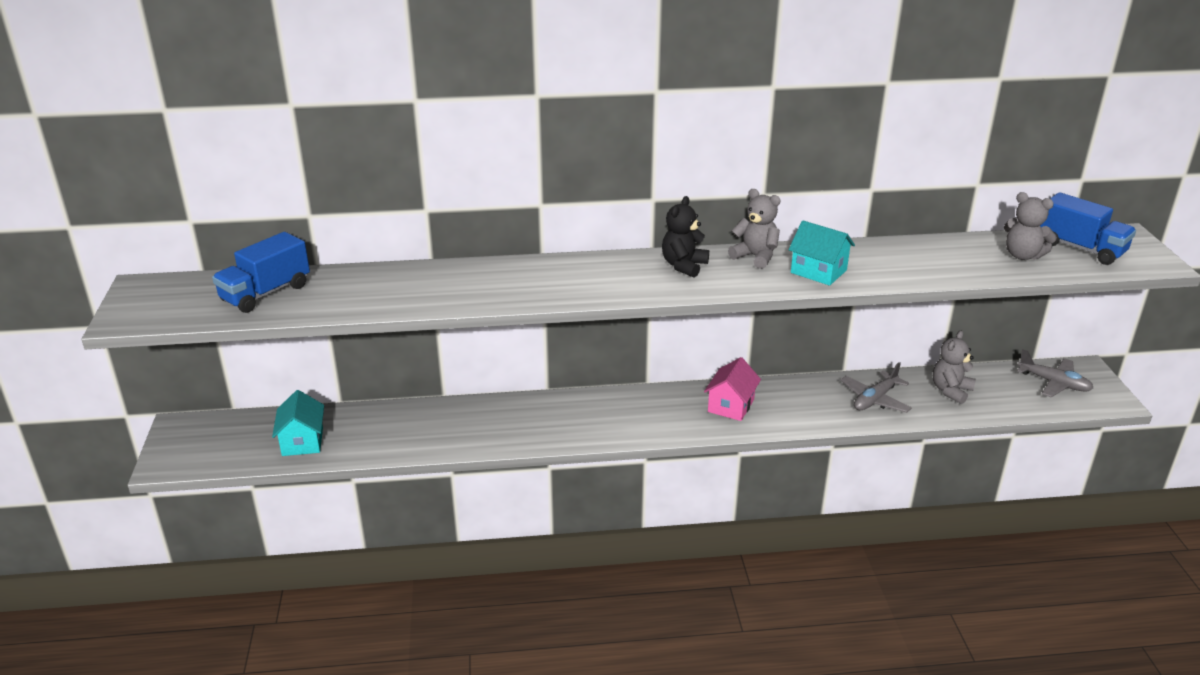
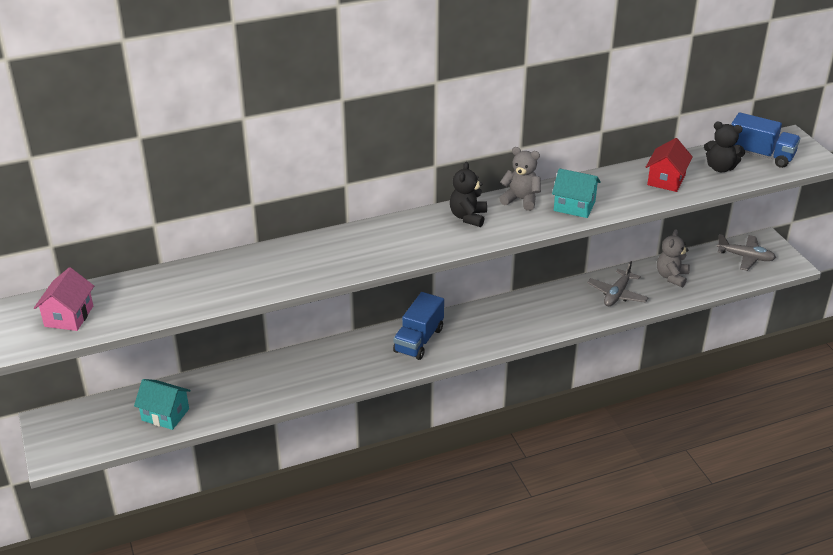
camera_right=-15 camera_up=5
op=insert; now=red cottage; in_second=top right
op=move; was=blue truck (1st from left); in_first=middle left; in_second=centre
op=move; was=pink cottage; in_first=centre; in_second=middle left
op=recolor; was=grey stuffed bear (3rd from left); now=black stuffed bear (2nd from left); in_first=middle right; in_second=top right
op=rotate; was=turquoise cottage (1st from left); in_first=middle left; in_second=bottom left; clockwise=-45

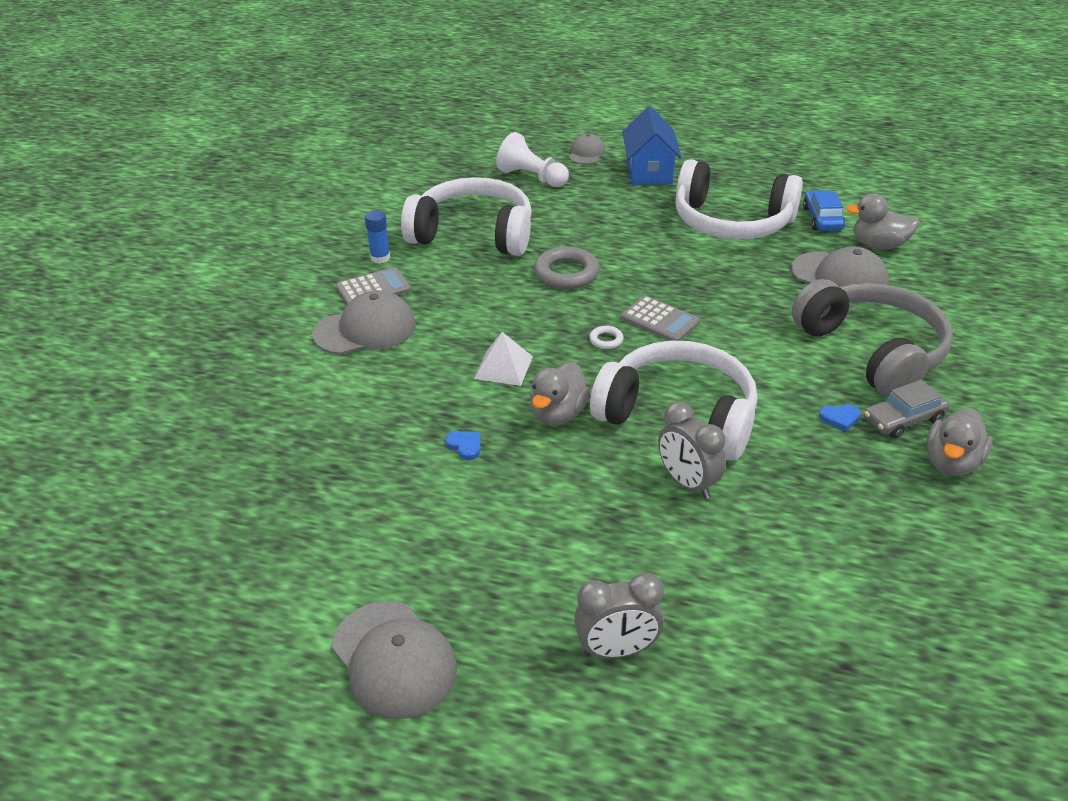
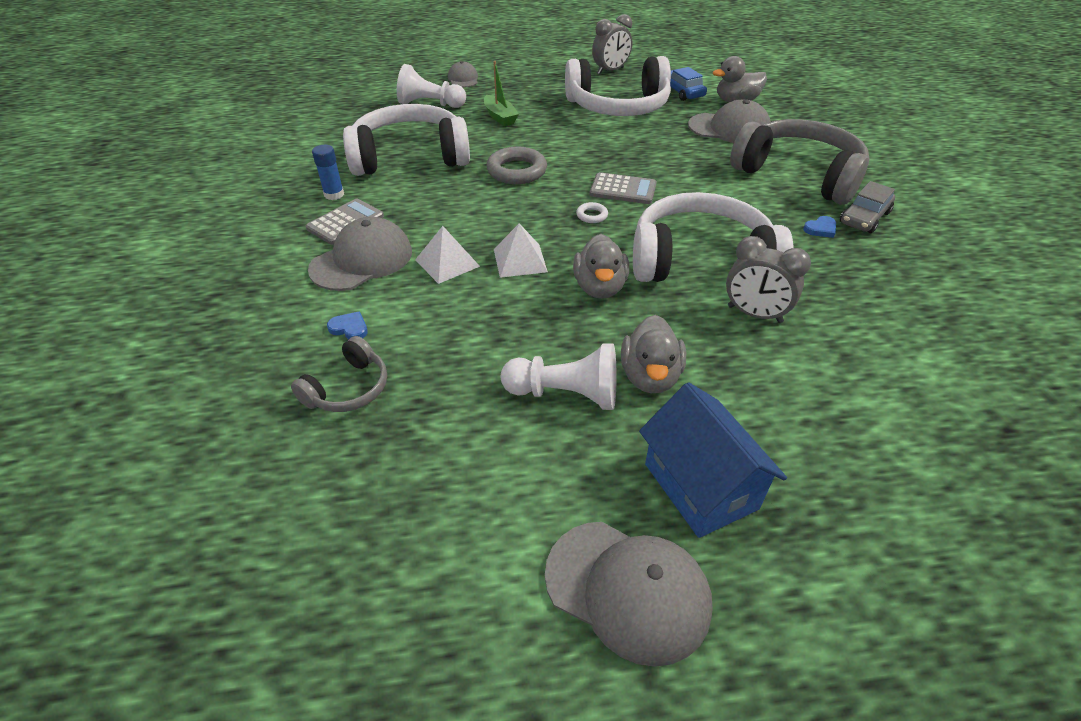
camera_right=-25 camera_up=5
op=insert; now=grey headphones (1st from left); in_second=middle left
op=insert; now=pure white pyramid (1st from left); in_second=centre
op=insert; now=emerald sailboat; in_second=top centre
op=insert; now=pure white chess pawn (2nd from left); in_second=centre
op=move; was=blue heart (1st from left); in_first=centre; in_second=middle left
op=move; was=grey alarm clock (1st from left); in_first=bottom centre; in_second=top centre
op=move; was=blue cottage; in_first=top centre; in_second=centre
op=move; was=grey toy duck (3rd from left in the first image); now=grey toy duck (2nd from left); in_first=middle right; in_second=centre

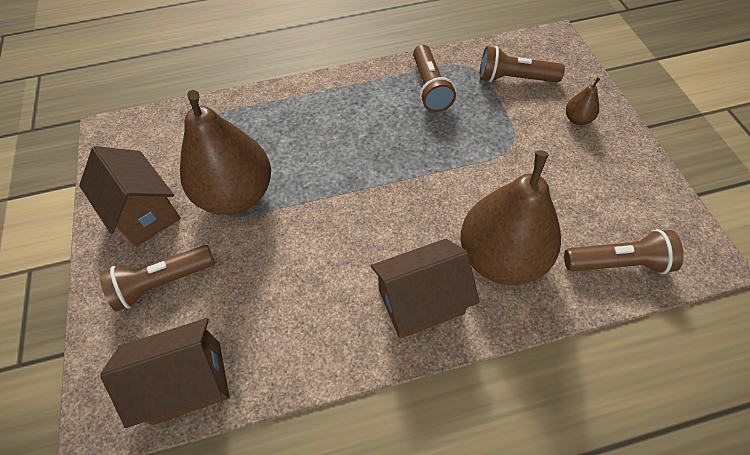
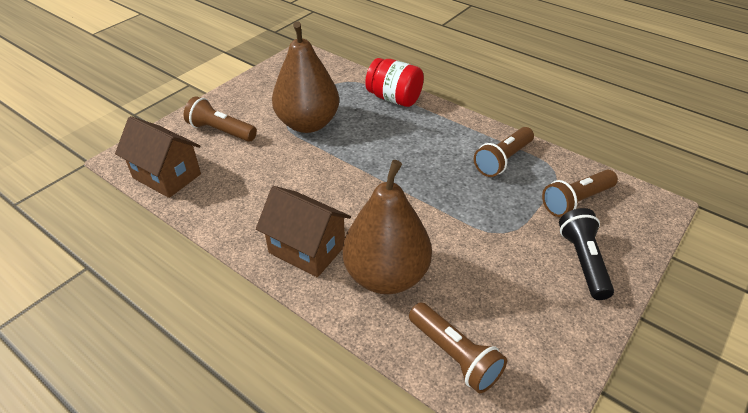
camera_right=50 camera_up=-15
op=delete; was=dark brown cottage (1st from left); in_first=middle left
op=insert; now=red preserve jar; in_second=top centre
op=replace; was=dark brown pear (3rd from left); now=black flashlight; in_first=top right; in_second=middle right
op=rotate; was=dark brown flashlight (3rd from left in the first image); in_first=top right; in_second=middle right; clockwise=-90

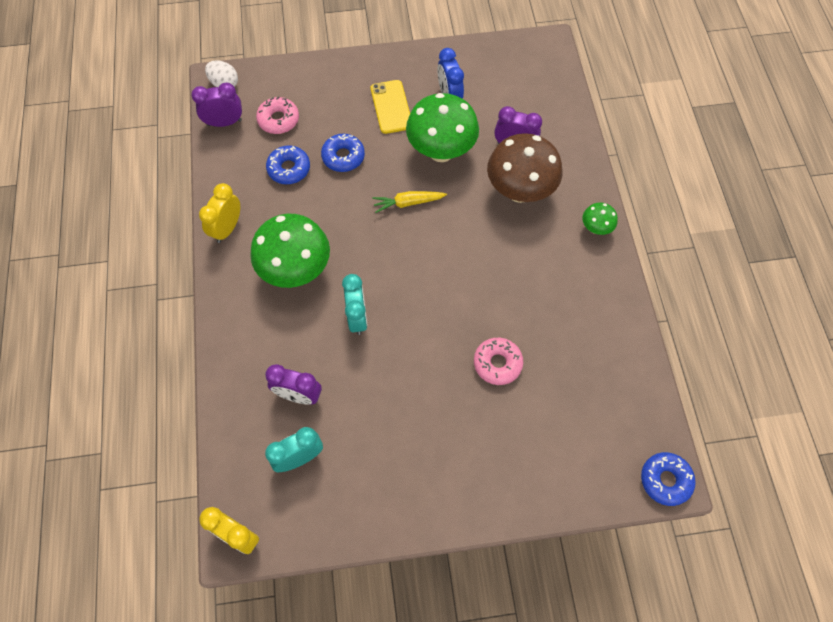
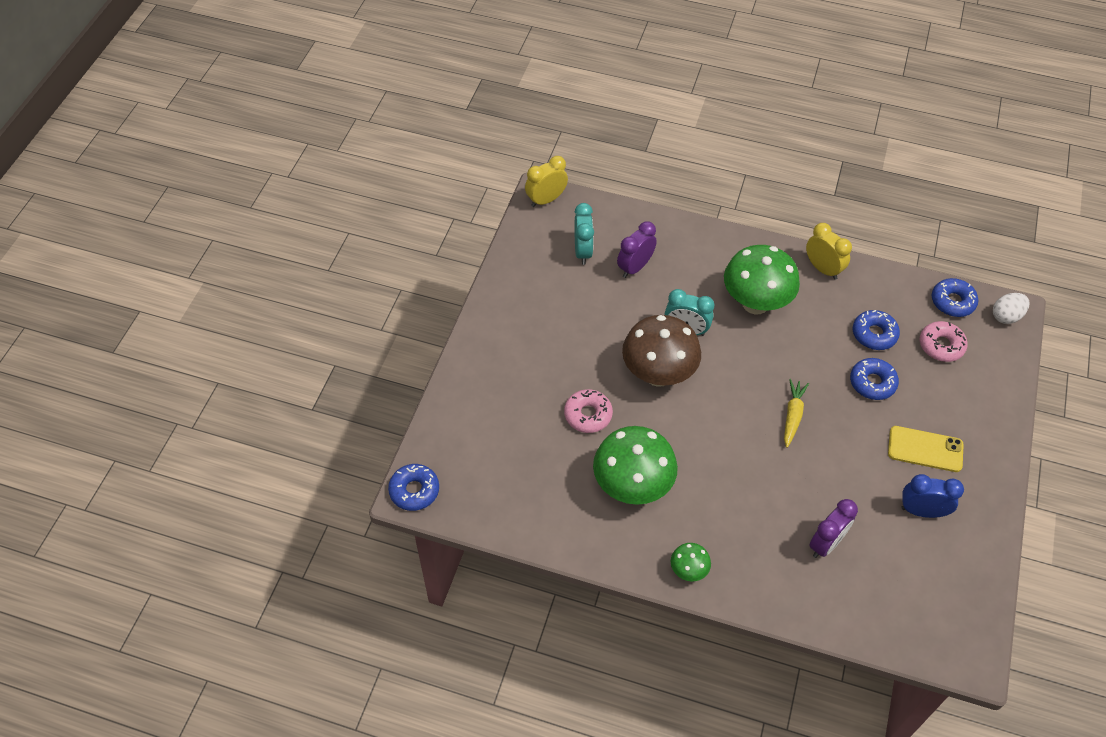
camera_right=115 camera_up=-10
op=move; was=emerald toadstool (2nd from left in the first image); now=emerald toadstool (1st from left); in_first=top centre; in_second=centre
op=move; was=dark brown toadstool; in_first=top centre; in_second=centre
op=replace; was=purple alarm clock (1st from left); now=blue glazed donut (4th from left); in_first=top left; in_second=middle right

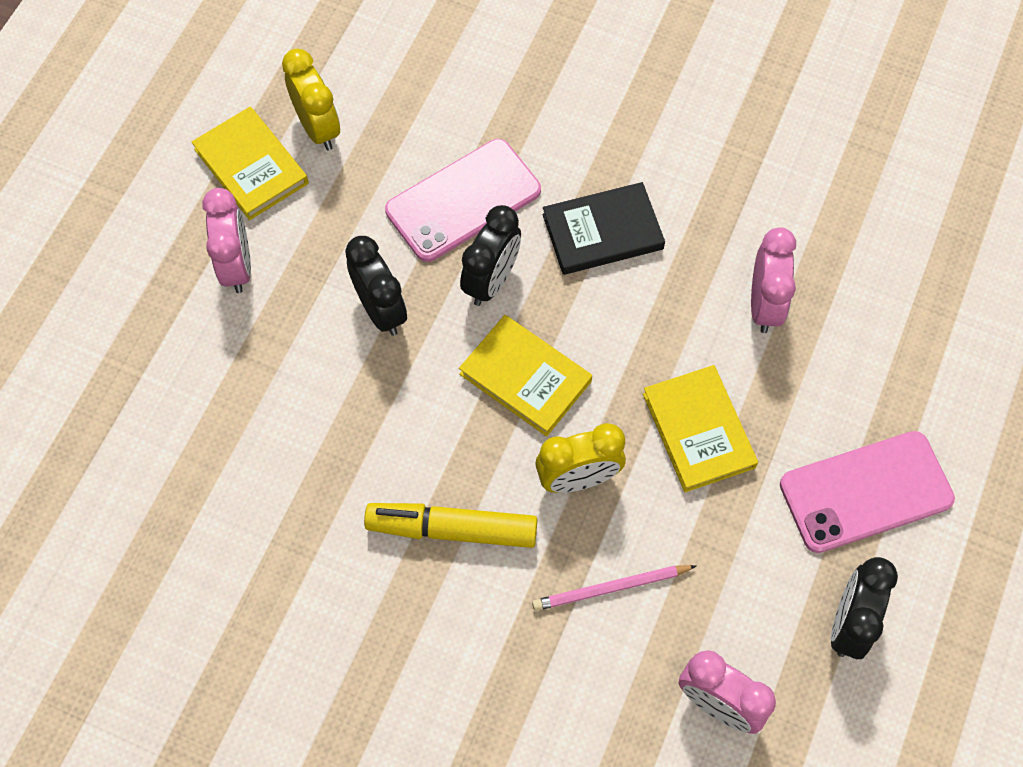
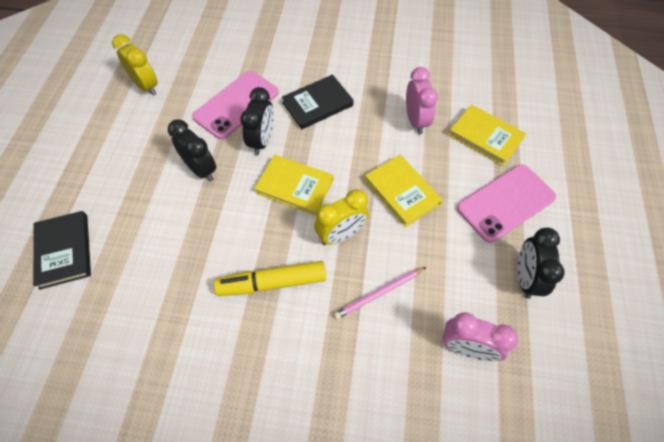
camera_right=-15 camera_up=-5
op=delete; was=pink alarm clock (1st from left); in_first=top left
op=insert; now=black hardback (1st from left); in_second=middle left
op=move; was=bright yellow hardback (1st from left in the first image); now=bright yellow hardback (3rd from left); in_first=top left; in_second=top right

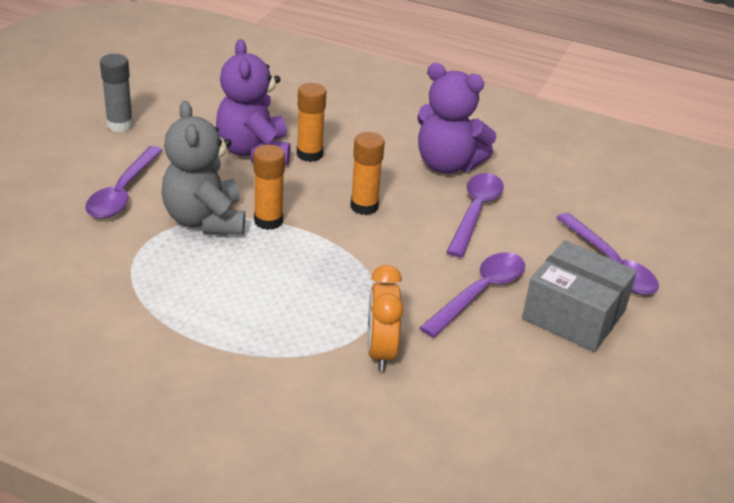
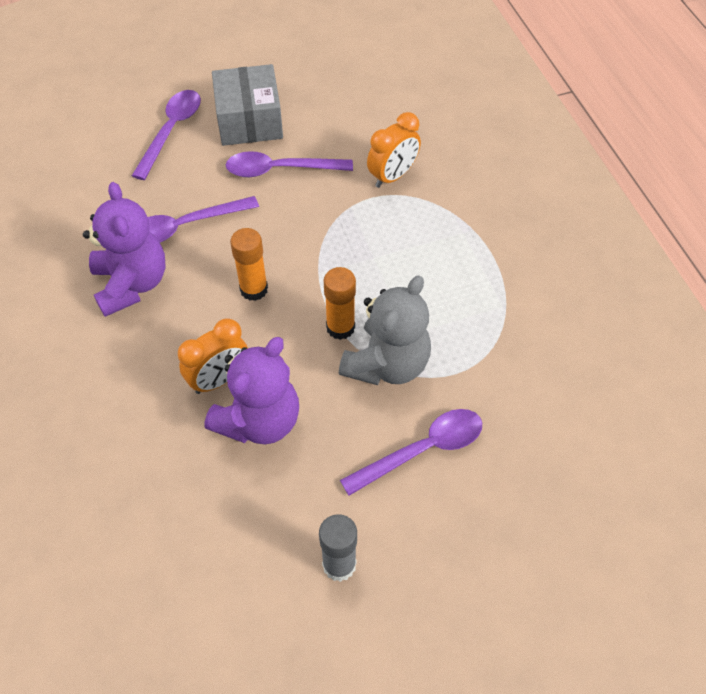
camera_right=-130 camera_up=20
op=replace; was=bright orange glue (2nd from left); now=bright orange alarm clock (1st from left); in_first=top centre; in_second=middle left

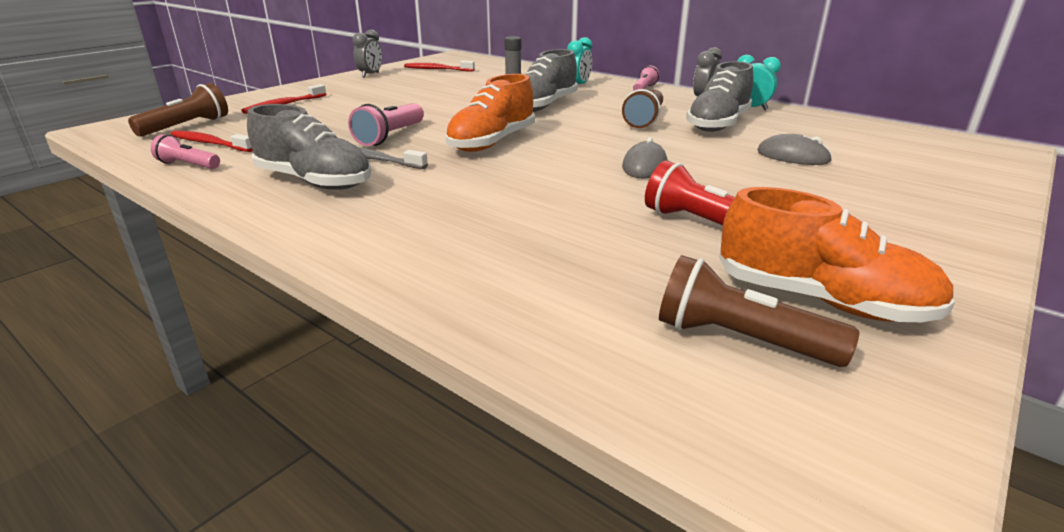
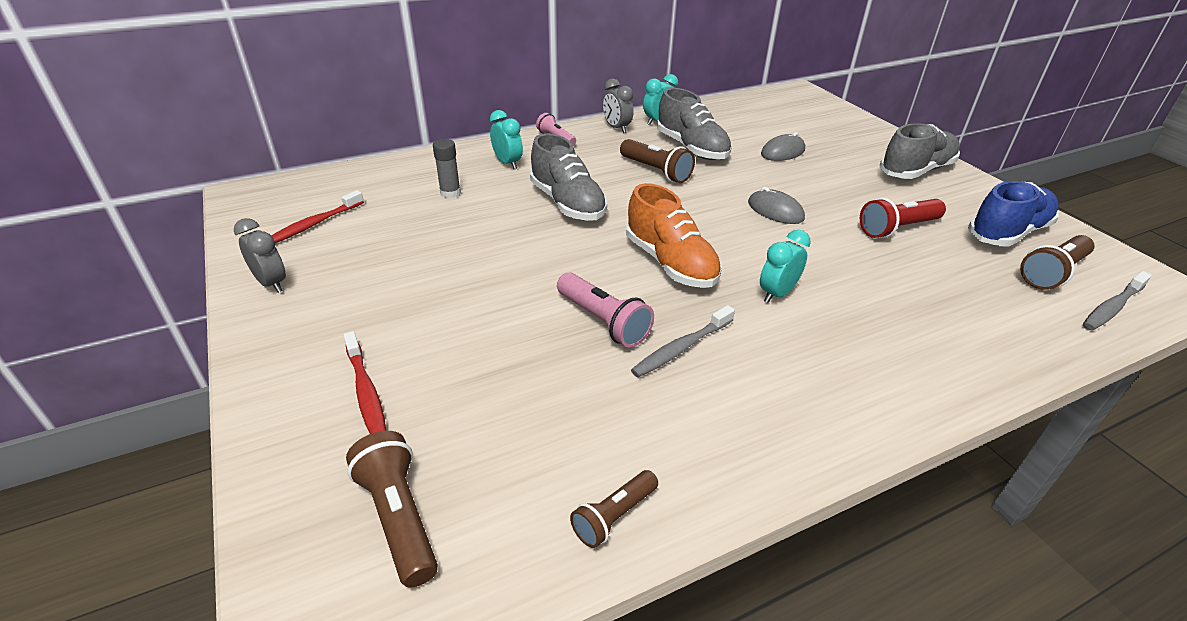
camera_right=-65 camera_up=10
op=delete; was=red tooth brush (1st from left); in_first=top left
op=insert; now=turquoise alarm clock (3rd from left); in_second=centre
op=insert; now=grey tooth brush (2nd from left); in_second=middle right
op=move; was=grey shoe (1st from left in the first image); now=grey shoe (3rd from left); in_first=top left; in_second=top right
op=recolor; was=pink flashlight (1st from left); now=dark brown flashlight (2nd from left); in_first=top left; in_second=bottom centre
op=recolor; was=bright orange shoe (2nd from left); now=blue shoe; in_first=middle right; in_second=middle right

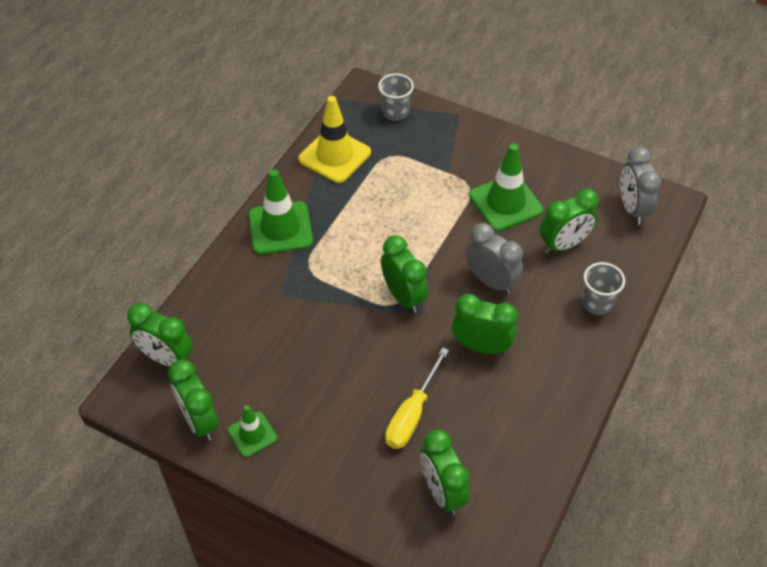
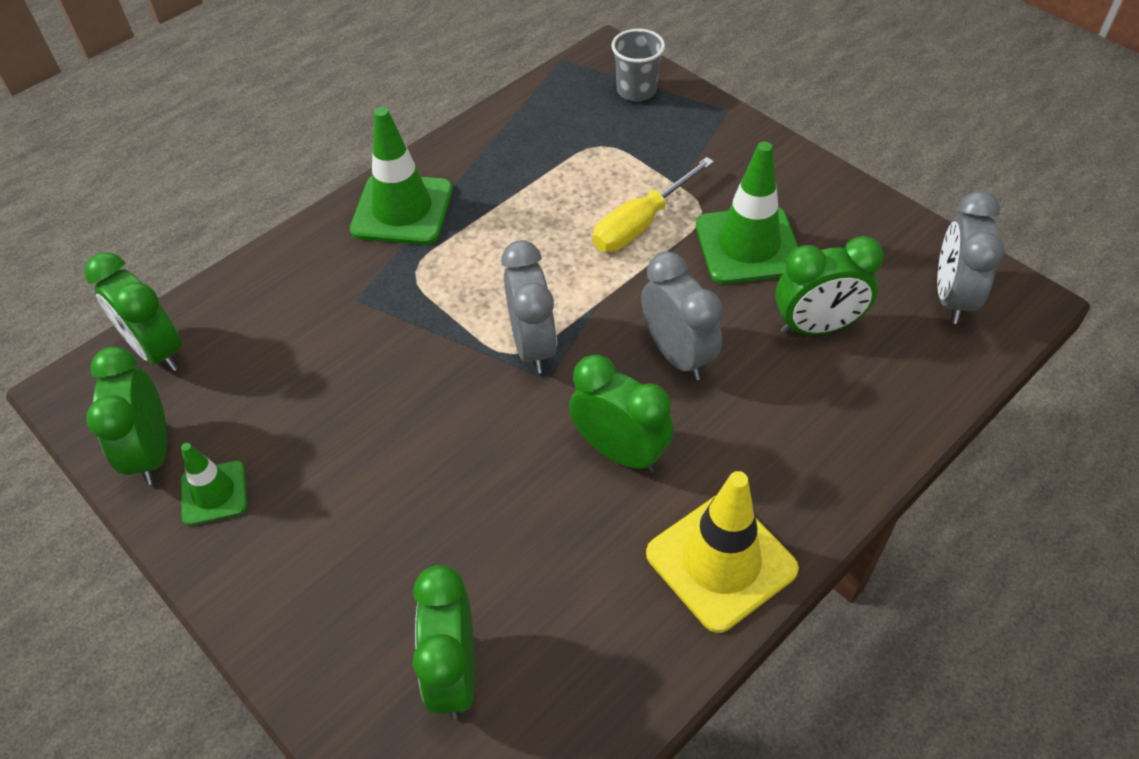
camera_right=20 camera_up=0
op=delete; was=grey beaker (2nd from left); in_first=middle right
op=move; was=bright yellow safety cone; in_first=top centre; in_second=bottom centre
op=move; was=bright yellow hand screwdriver; in_first=bottom centre; in_second=top centre
op=recolor; was=emerald alarm clock (3rd from left); now=grey alarm clock (1st from left); in_first=centre; in_second=centre

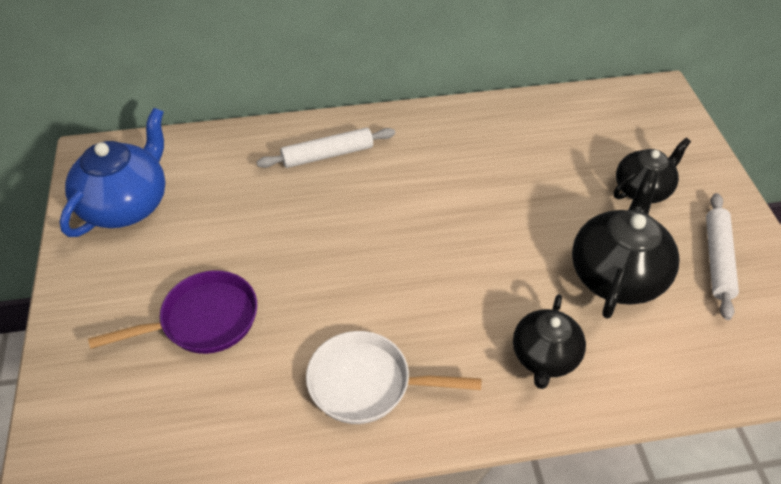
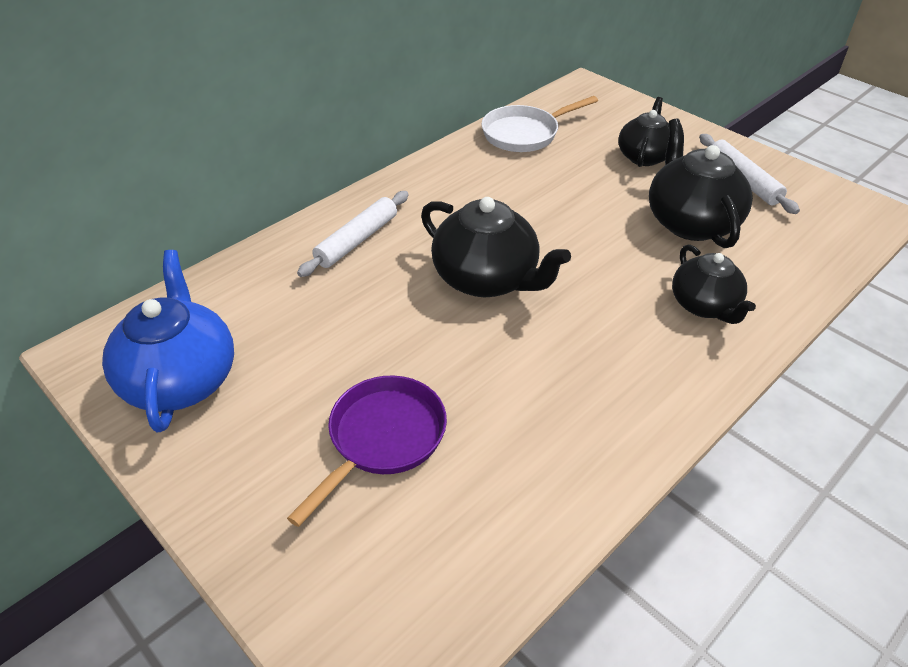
camera_right=-35 camera_up=-5
op=insert; now=black teapot (1st from left); in_second=centre
op=move; was=pure white pan; in_first=bottom centre; in_second=top centre

